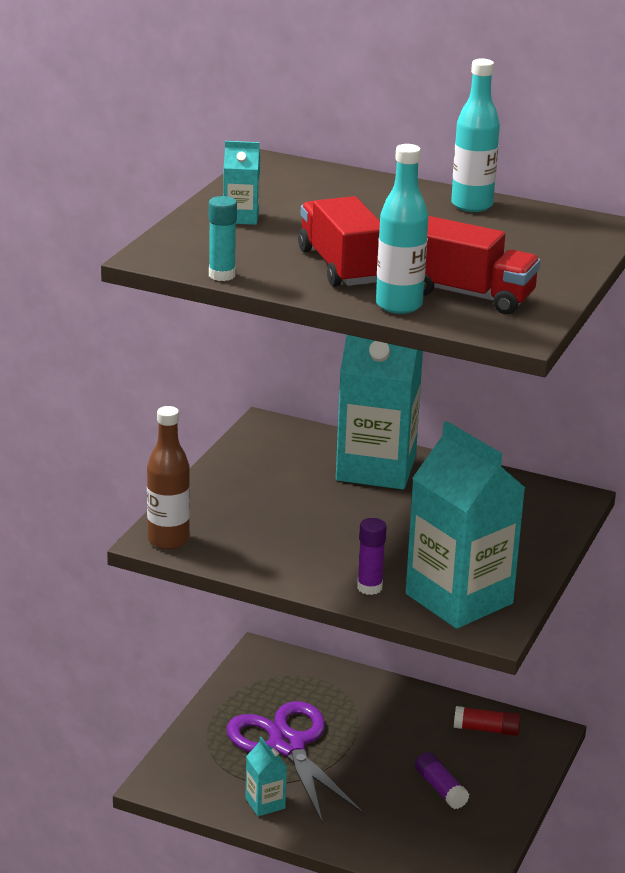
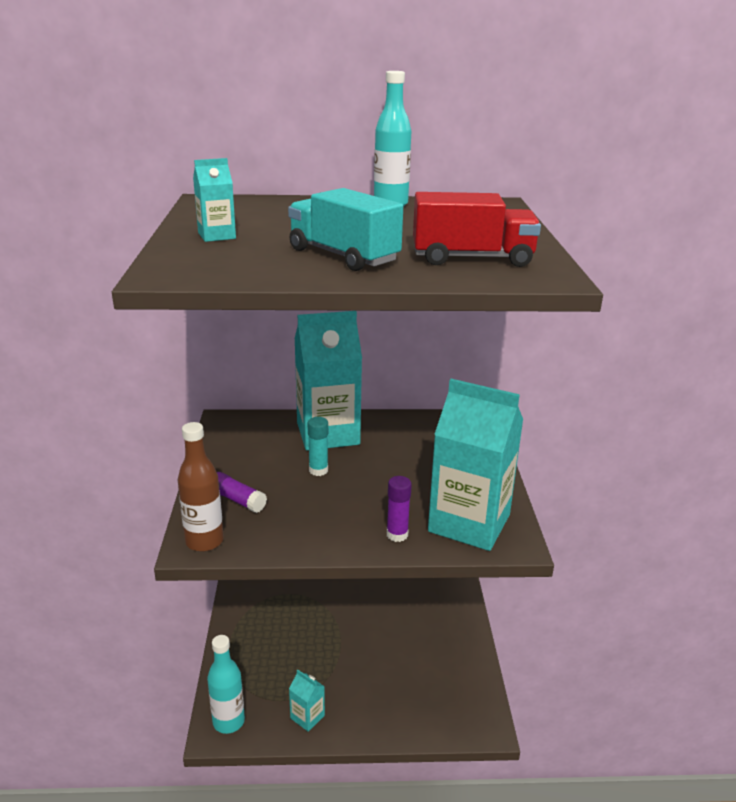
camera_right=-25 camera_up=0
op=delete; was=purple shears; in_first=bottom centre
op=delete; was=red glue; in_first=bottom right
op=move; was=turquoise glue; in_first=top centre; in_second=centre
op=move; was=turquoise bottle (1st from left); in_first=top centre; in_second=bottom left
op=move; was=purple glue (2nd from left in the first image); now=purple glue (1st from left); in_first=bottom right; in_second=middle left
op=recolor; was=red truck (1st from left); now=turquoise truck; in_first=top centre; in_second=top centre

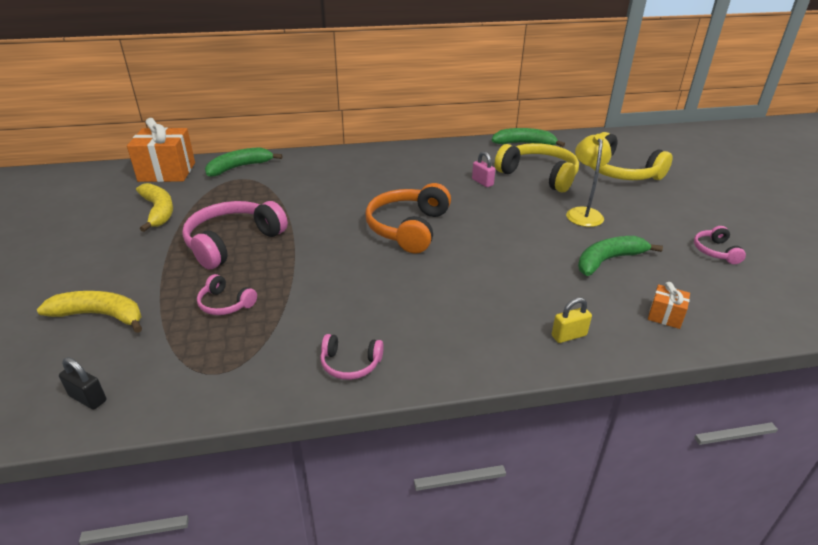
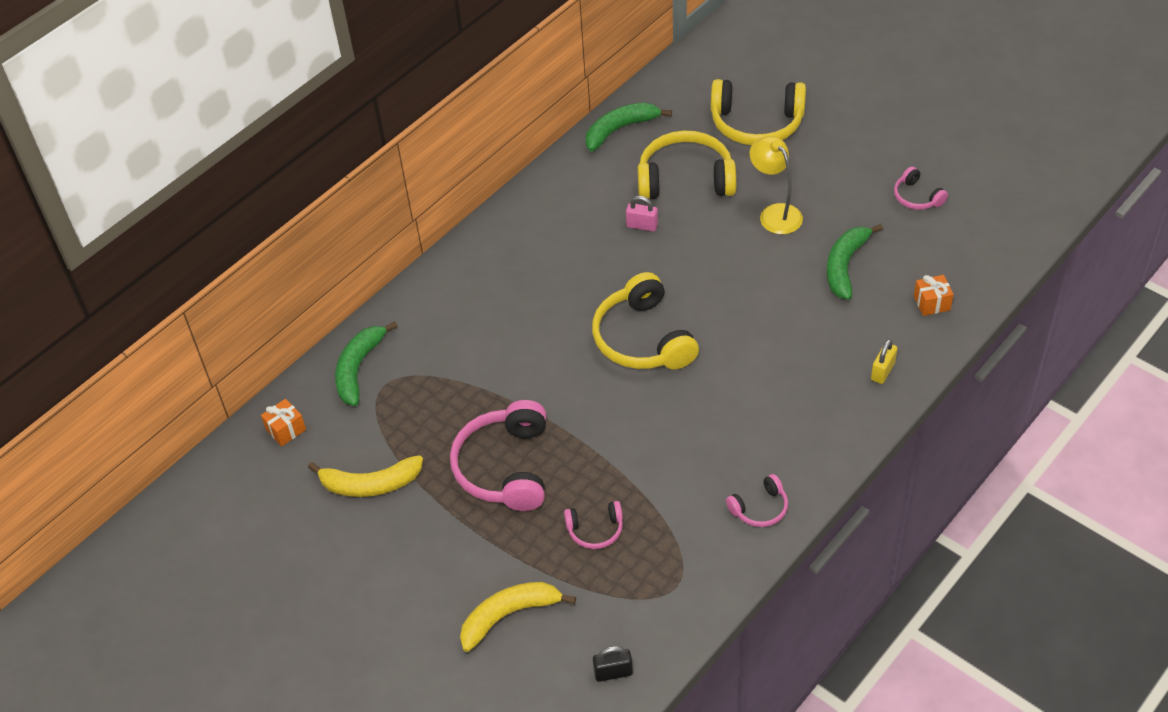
camera_right=-35 camera_up=15
op=recolor; was=bright orange headphones; now=bright yellow headphones (1st from left); in_first=centre; in_second=centre
op=rotate; was=bright yellow toy banana (2nd from left in the first image); in_first=middle left; in_second=bottom left; clockwise=150
op=resize; was=bright orange wrapped gift (1st from left); in_first=top left; in_second=middle left; ratio=0.47

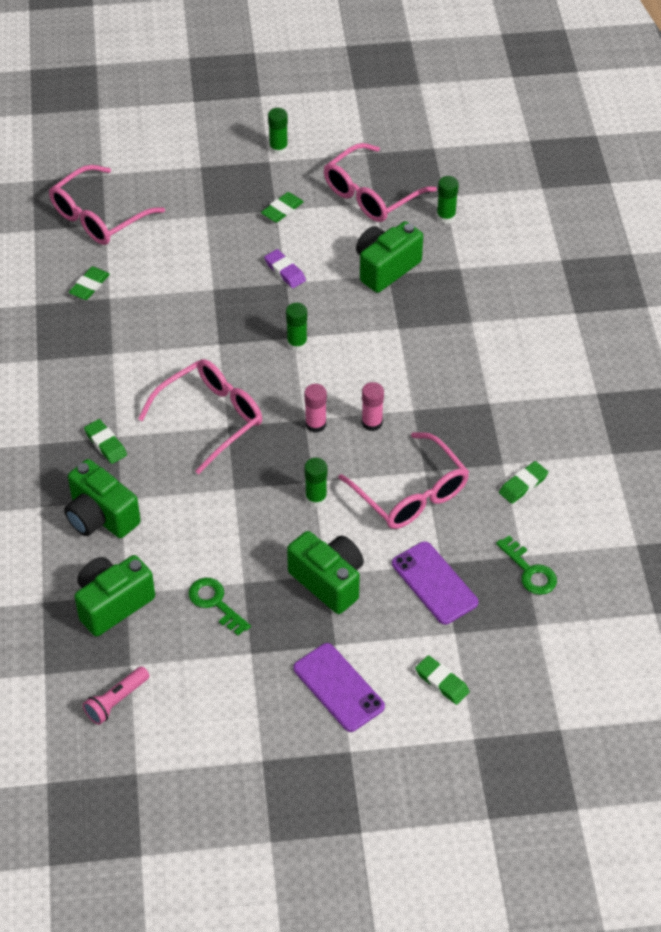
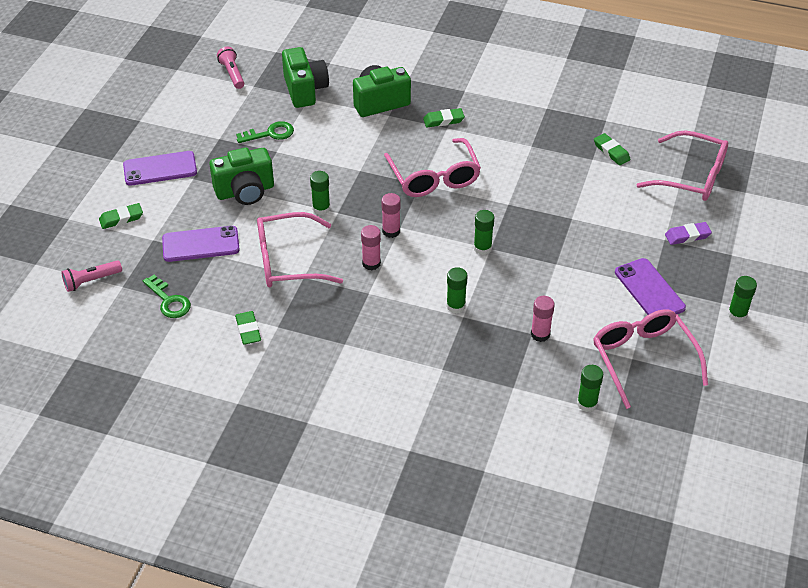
camera_right=115 camera_up=-5
op=insert; now=pink flashlight (1st from left); in_second=middle left
op=insert; now=emerald glue (2nd from left); in_second=centre
op=move; was=purple gum eraser; in_first=top centre; in_second=middle right
op=replace; was=emerald gum eraser (3rd from left); now=purple smartphone (3rd from left); in_first=top centre; in_second=middle right
op=replace; was=emerald camera (4th from left); now=pink glue (3rd from left); in_first=top centre; in_second=middle right
op=rotate; was=pink glasses (1st from left in the first image); in_first=top left; in_second=top right; clockwise=135
op=rotate; was=emerald door key (2nd from left in the first image); in_first=middle right; in_second=middle left; clockwise=-120

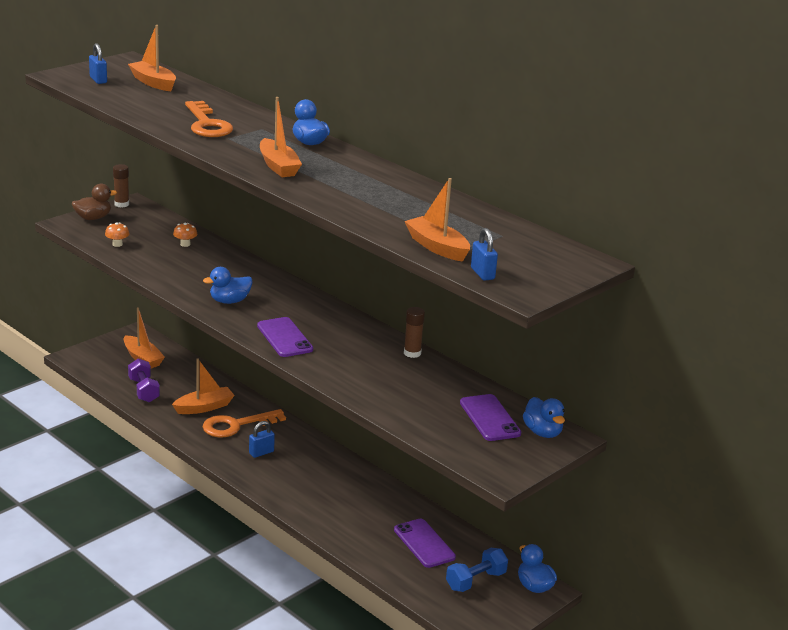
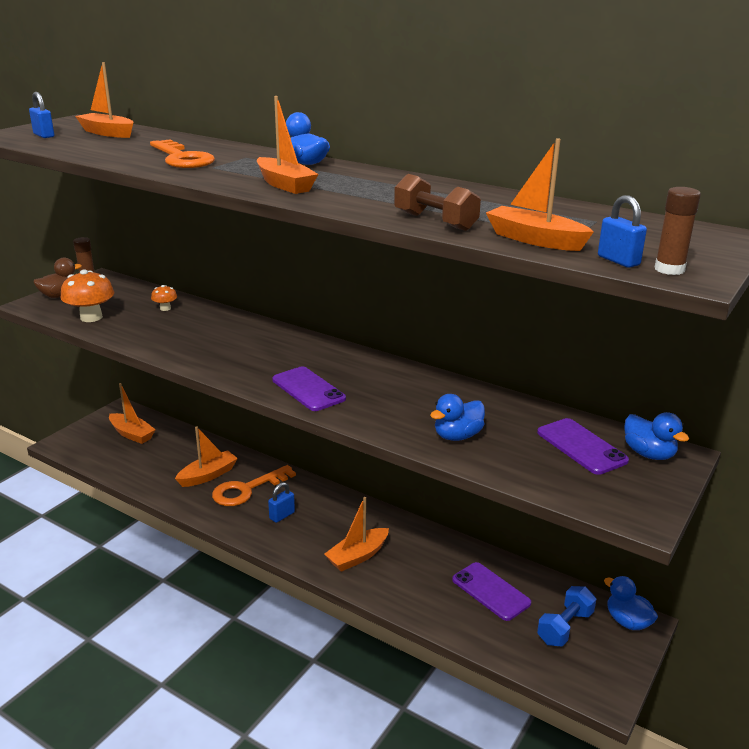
camera_right=-10 camera_up=0
op=delete; was=purple dumbbell; in_first=middle left
op=insert; now=bright orange sailboat (5th from left); in_second=bottom centre
op=insert; now=dark brown dumbbell; in_second=top centre
op=move; was=blue toy duck (1st from left in the first image); now=blue toy duck (2nd from left); in_first=middle left; in_second=centre
op=move; was=dark brown glue (2nd from left); in_first=centre; in_second=top right
op=resize; was=bright orange toadstool (1st from left); in_first=middle left; in_second=middle left; ratio=1.95

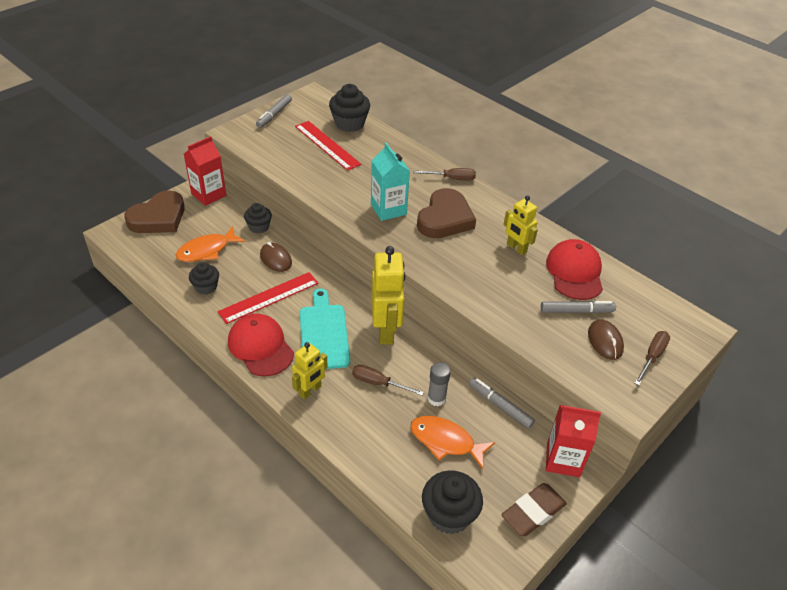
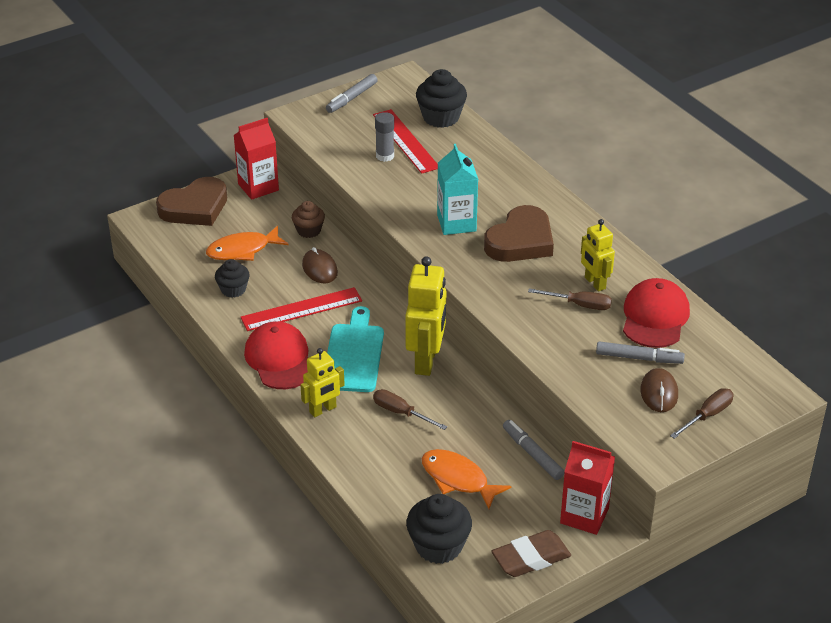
camera_right=15 camera_up=-5
op=move; was=dark brown hand screwdriver (2nd from left); in_first=top centre; in_second=middle right
op=move; was=grey glue; in_first=centre; in_second=top centre
op=recolor; was=black fairy cake (2nd from left); now=dark brown fairy cake; in_first=middle left; in_second=centre

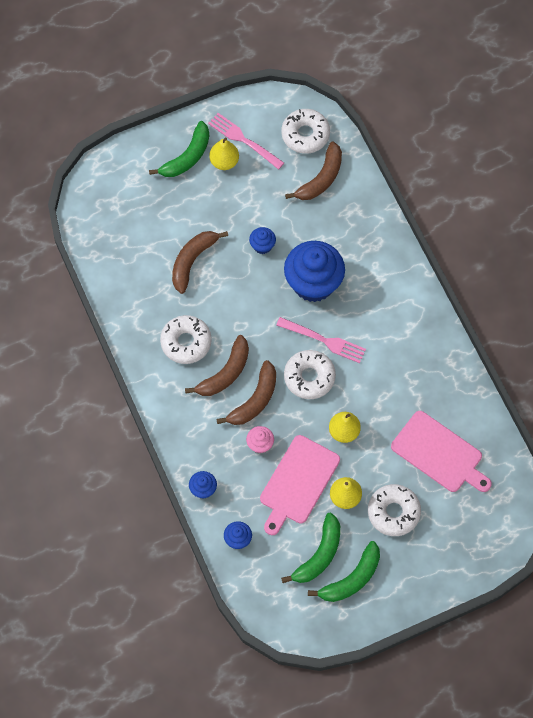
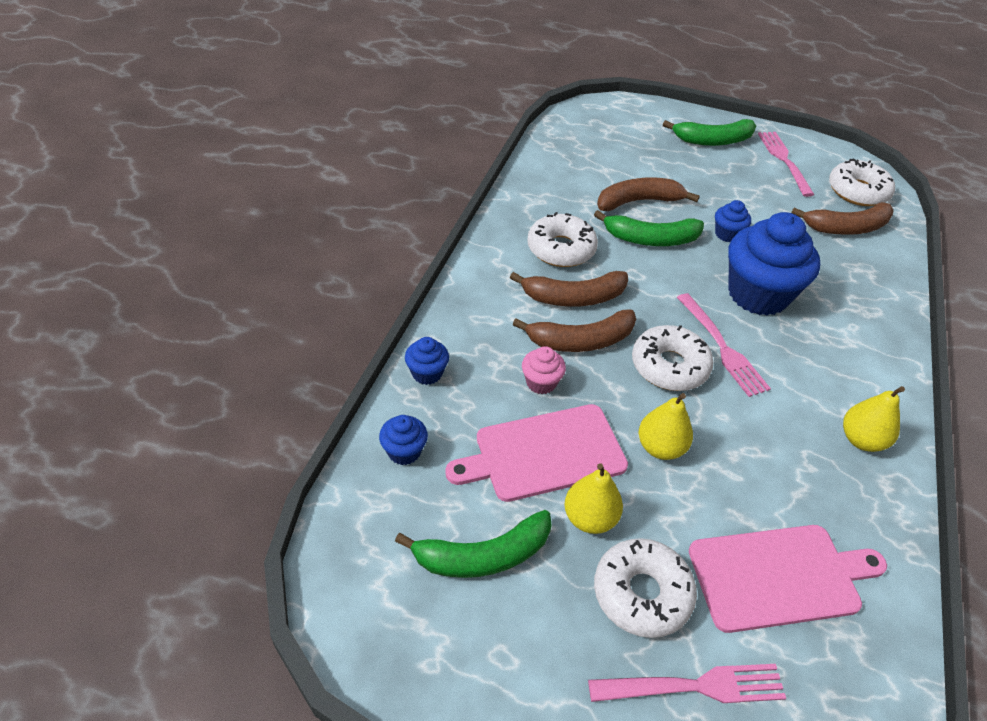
camera_right=40 camera_up=-20
op=insert; now=pink table fork (1st from left); in_second=bottom right
op=move; was=bright yellow pear (1st from left in the first image); now=bright yellow pear (3rd from left); in_first=top centre; in_second=middle right
op=move; was=emerald toy banana (3rd from left in the first image); now=emerald toy banana (2nd from left); in_first=bottom centre; in_second=top centre
op=rotate; was=pink bread board (2nd from left); in_first=middle right; in_second=bottom right; clockwise=-90

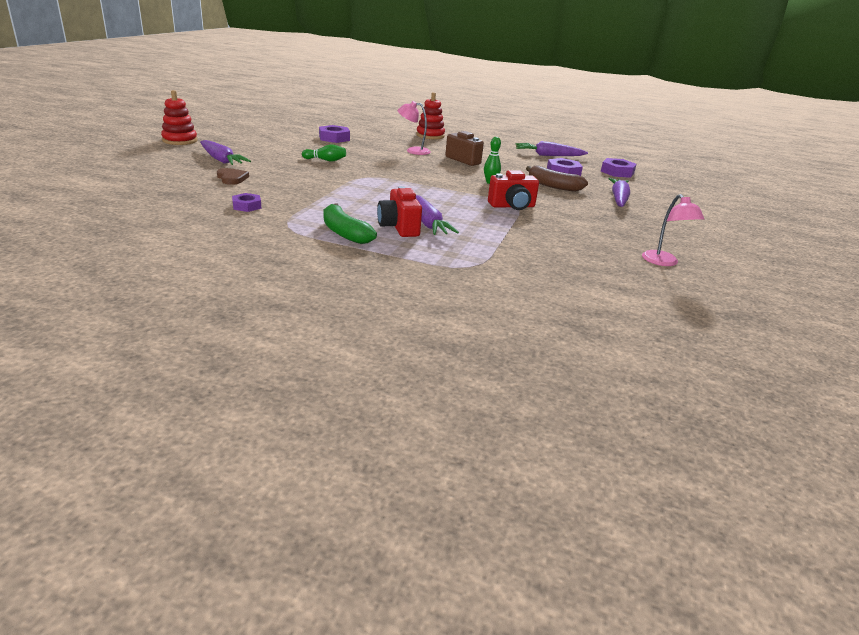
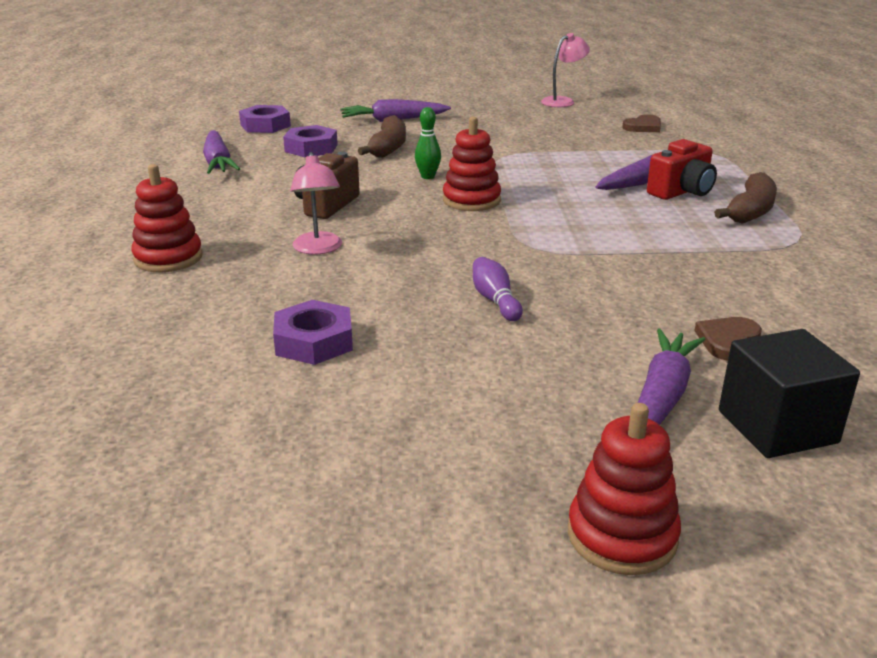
camera_right=-110 camera_up=0
op=delete; was=purple hexagon nut (1st from left); in_first=top left
op=delete; was=red camera (2nd from left); in_first=top centre
op=insert; now=red ring stacker (2nd from left); in_second=top centre
op=insert; now=dark brown heart (1st from left); in_second=top right
op=insert; now=black cube; in_second=middle right
op=recolor; was=emerald bowling pin (1st from left); now=purple bowling pin; in_first=top centre; in_second=centre
op=recolor; was=emerald toy banana; now=dark brown toy banana (2nd from left); in_first=centre; in_second=top right

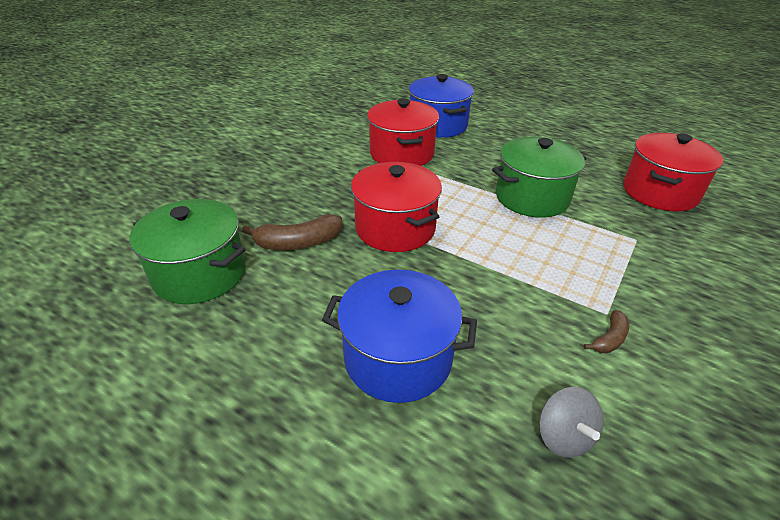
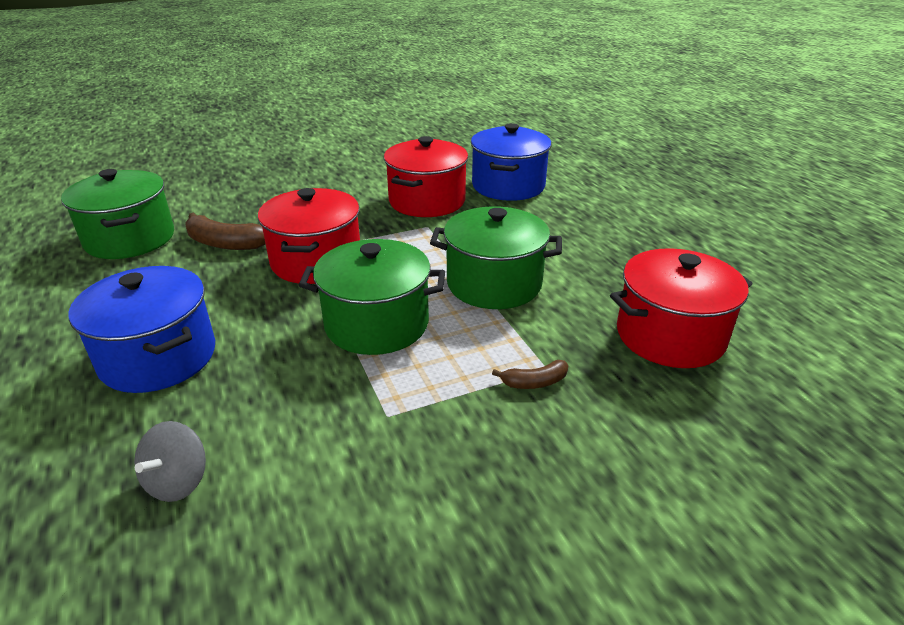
camera_right=35 camera_up=-5
op=insert; now=emerald pot (2nd from left); in_second=centre
op=move; was=dark brown toy banana (2nd from left); in_first=middle right; in_second=centre

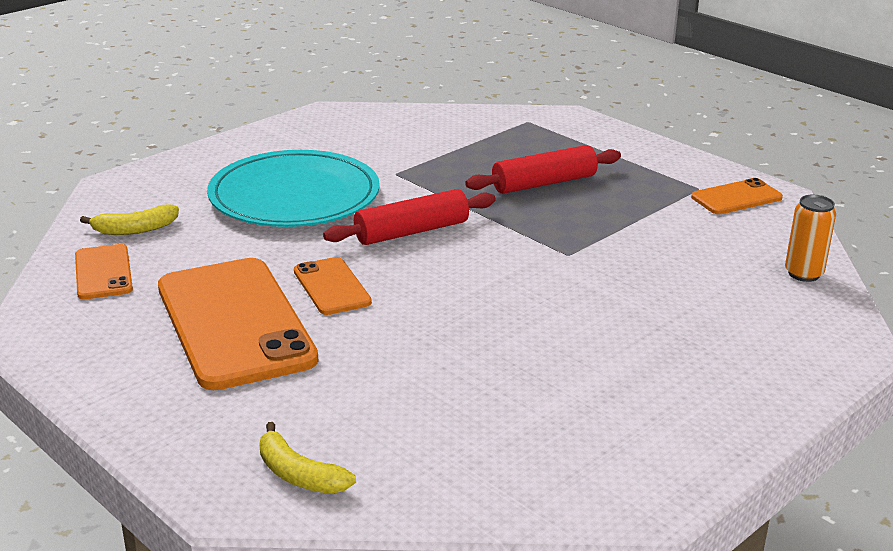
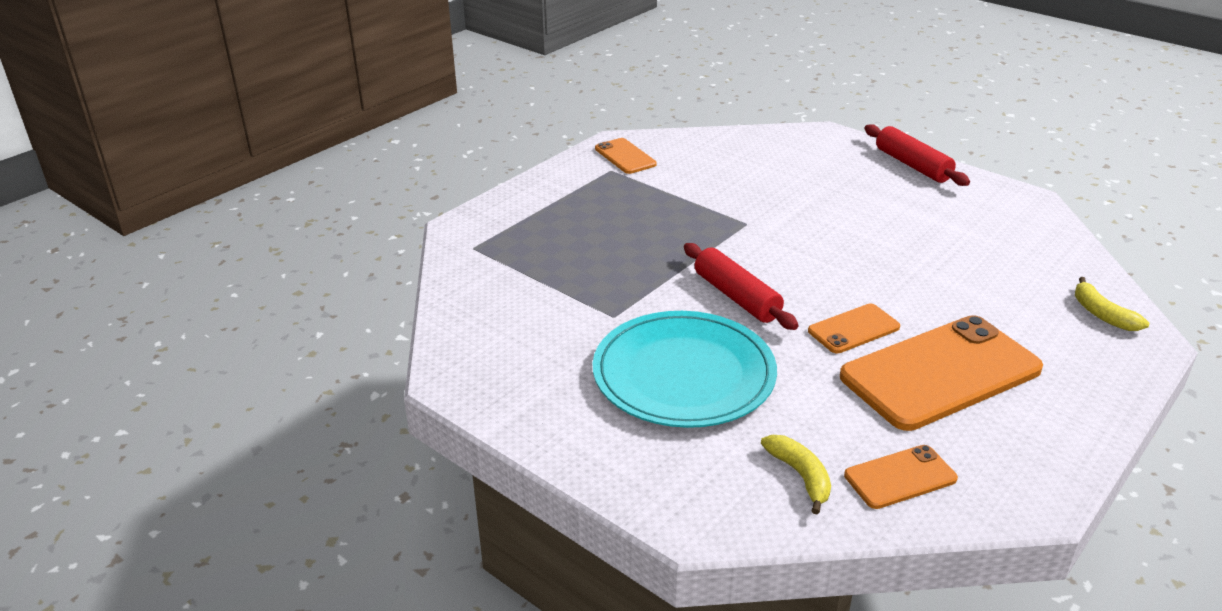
camera_right=-95 camera_up=5
op=delete; was=bright orange can; in_first=middle right
op=move; was=red rolling pin (2nd from left); in_first=top centre; in_second=top right
op=rotate; was=bright yellow toy banana (2nd from left); in_first=bottom centre; in_second=middle right; clockwise=120

